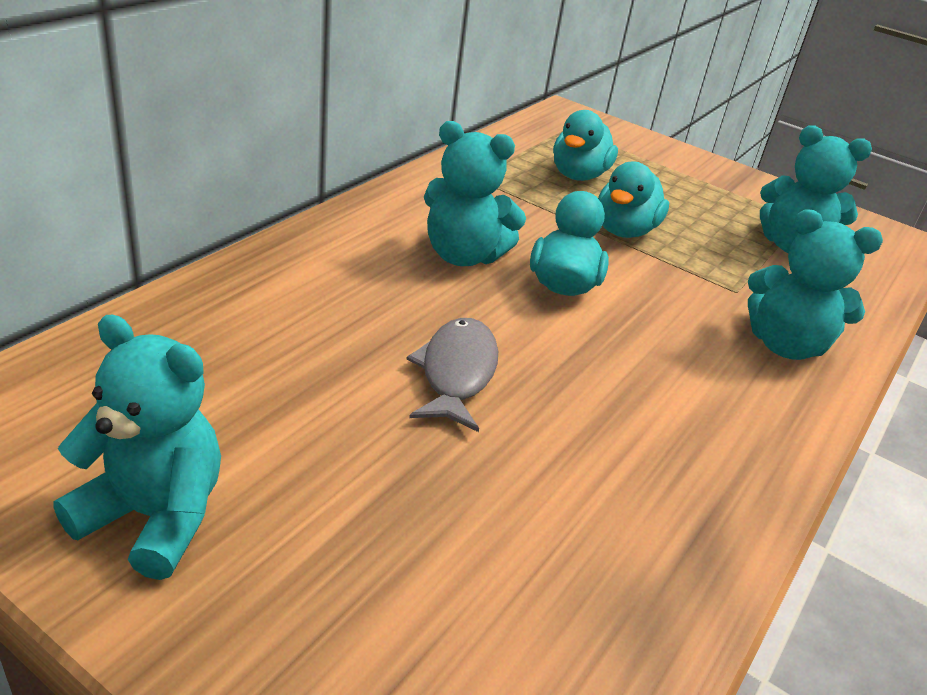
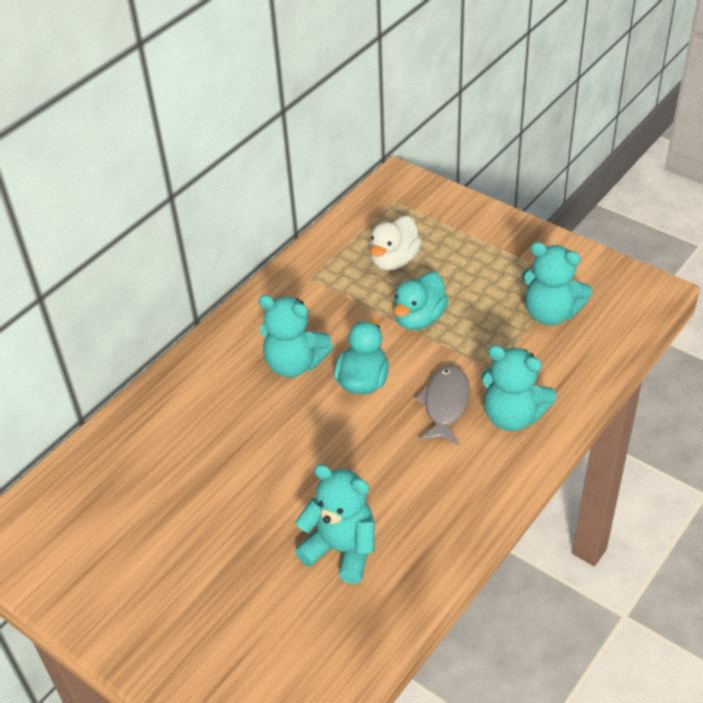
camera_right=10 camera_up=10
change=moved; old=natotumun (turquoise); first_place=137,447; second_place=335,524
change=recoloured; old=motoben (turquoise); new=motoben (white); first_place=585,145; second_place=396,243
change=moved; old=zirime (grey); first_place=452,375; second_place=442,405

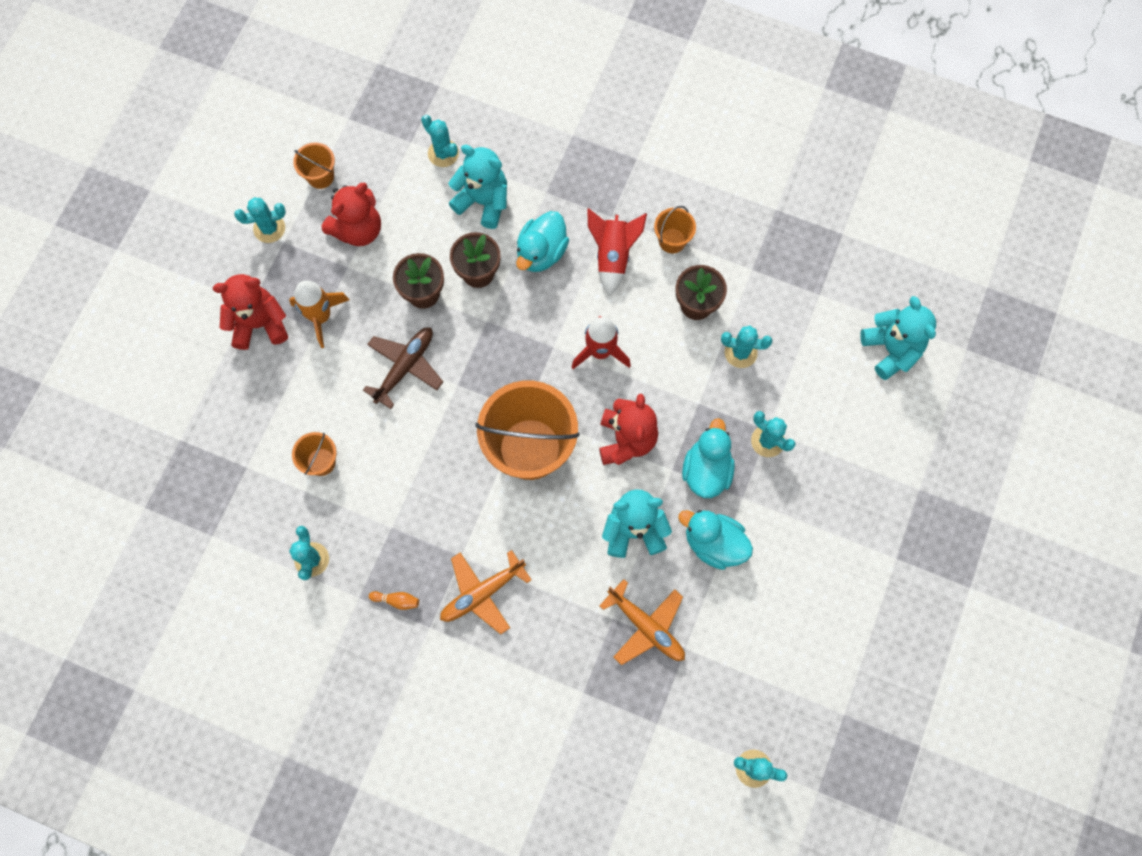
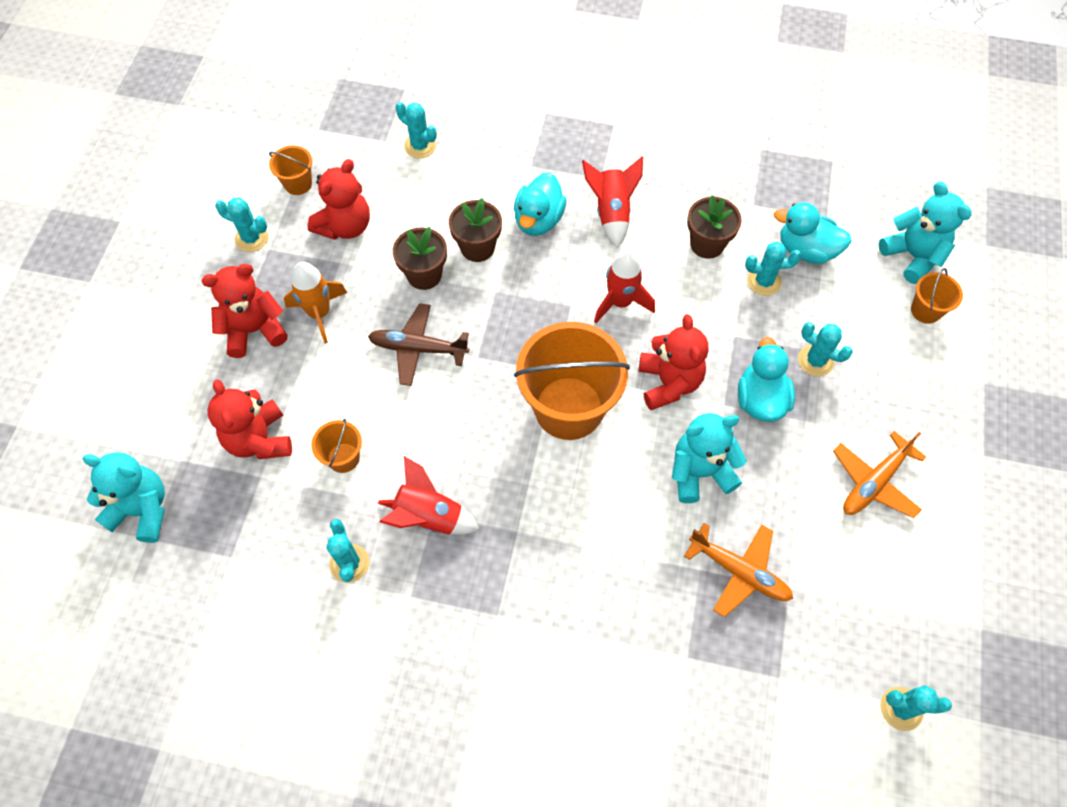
camera_right=-10 camera_up=-10
change=moved; old=natotumun (turquoise); first_place=477,187; second_place=123,497
change=added; new=natotumun (red); second_place=249,419
change=turned; old=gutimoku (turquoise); first_place=260,220; second_place=241,224; degrees=45
change=turned; old=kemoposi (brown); first_place=403,368; second_place=418,344; degrees=-105
change=added; new=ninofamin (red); second_place=429,495
change=moved; old=motoben (turquoise); first_place=715,540; second_place=813,233
change=moved; old=kemoposi (orange); first_place=486,592; second_place=879,474
change=moved; old=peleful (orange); first_place=675,229; second_place=937,296
change=removed; old=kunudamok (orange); first_place=394,600

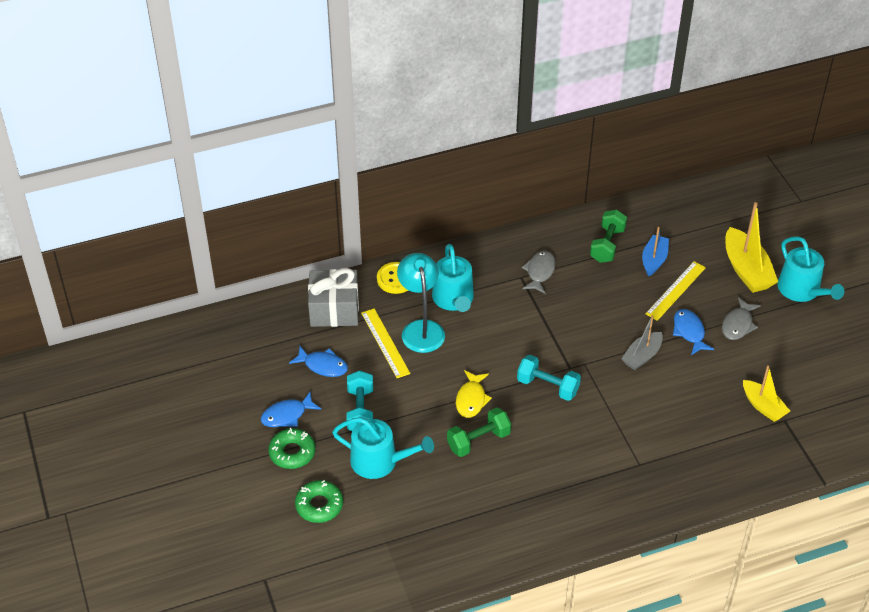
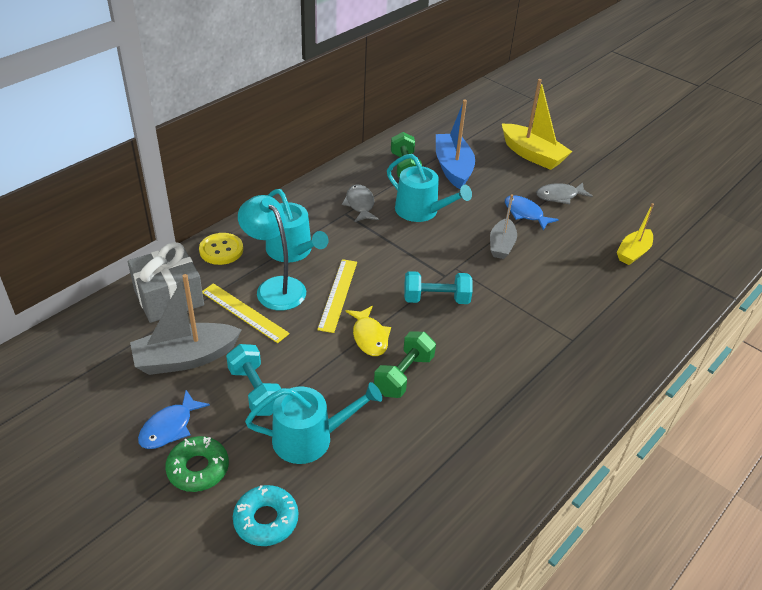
camera_right=-30 camera_up=-5
change=replaced; old=zirime (blue); new=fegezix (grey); first_place=318,361; second_place=186,324
change=recoloured; old=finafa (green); new=finafa (turquoise); first_place=319,501; second_place=265,515
change=moved; old=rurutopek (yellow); first_place=675,291; second_place=337,296
change=moved; old=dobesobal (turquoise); first_place=811,269; second_place=429,188
change=resized; old=fegezix (blue); first_place=655,252; second_place=455,144; factor=1.59
change=turned; old=zirime (grey); first_place=741,318; second_place=564,193; degrees=75
change=turned; old=fegezix (yellow); first_place=766,393; second_place=635,234; degrees=105

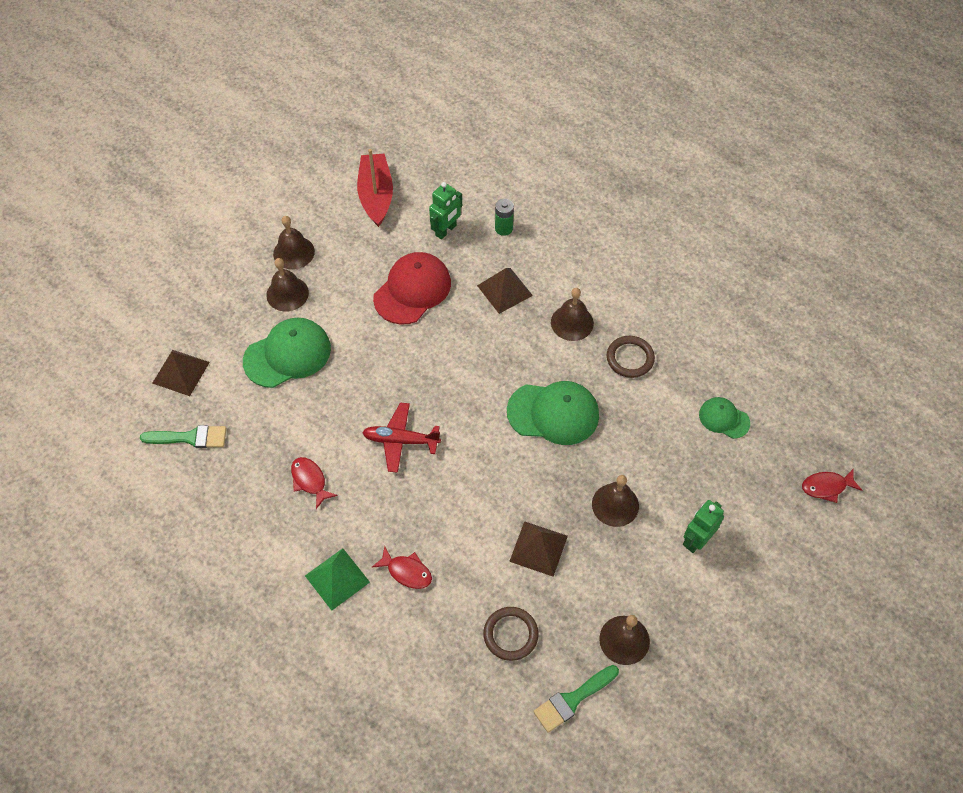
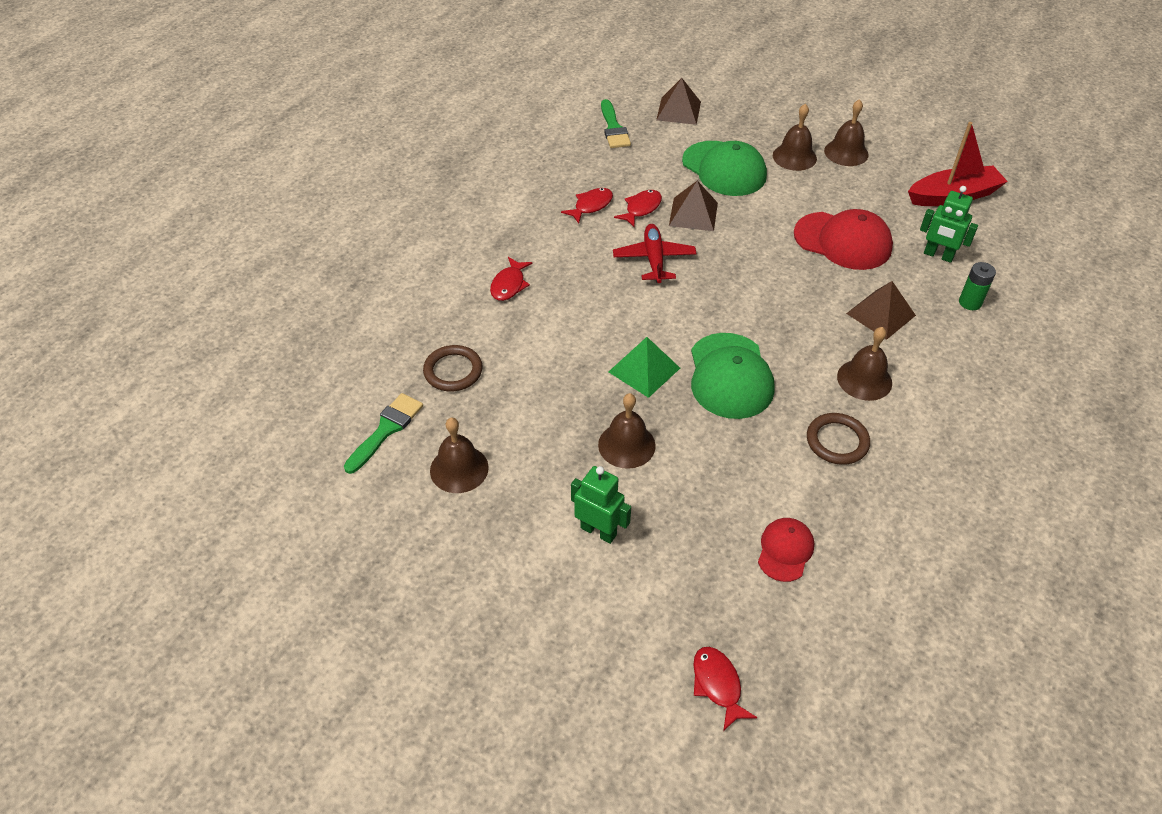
camera_right=80 camera_up=-10
change=turned; old=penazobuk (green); first_place=576,699; second_place=383,433; degrees=75
change=moved; old=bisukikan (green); first_place=337,579; second_place=644,367
change=added; new=zirime (red); second_place=638,208
change=moved; old=bisukikan (brown); first_place=538,549; second_place=693,206
change=recoloured; old=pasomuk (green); new=pasomuk (red); first_place=724,418; second_place=786,550

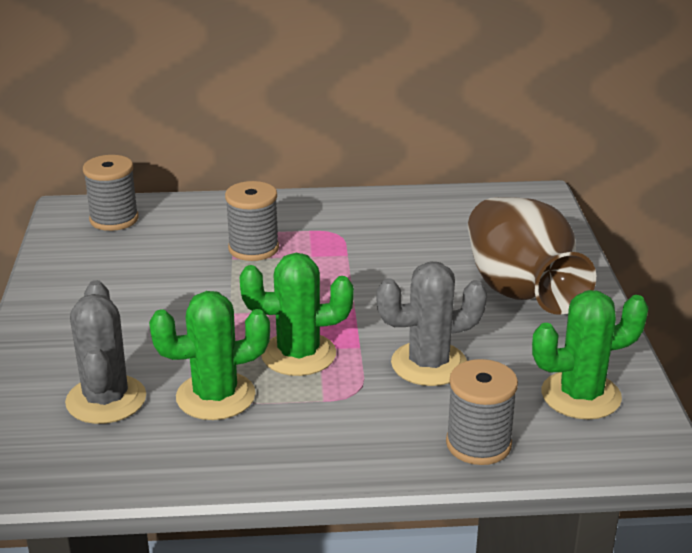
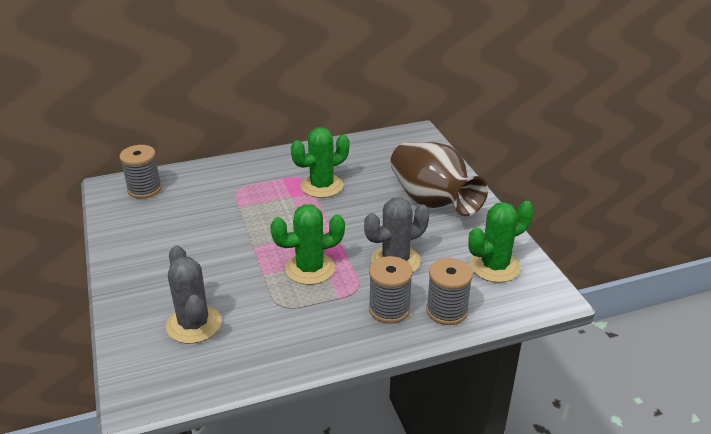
camera_right=-15 camera_up=5
change=moved; old=gutimoku (green); first_place=209,355; second_place=320,162
change=moved; old=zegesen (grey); first_place=252,221; second_place=391,290

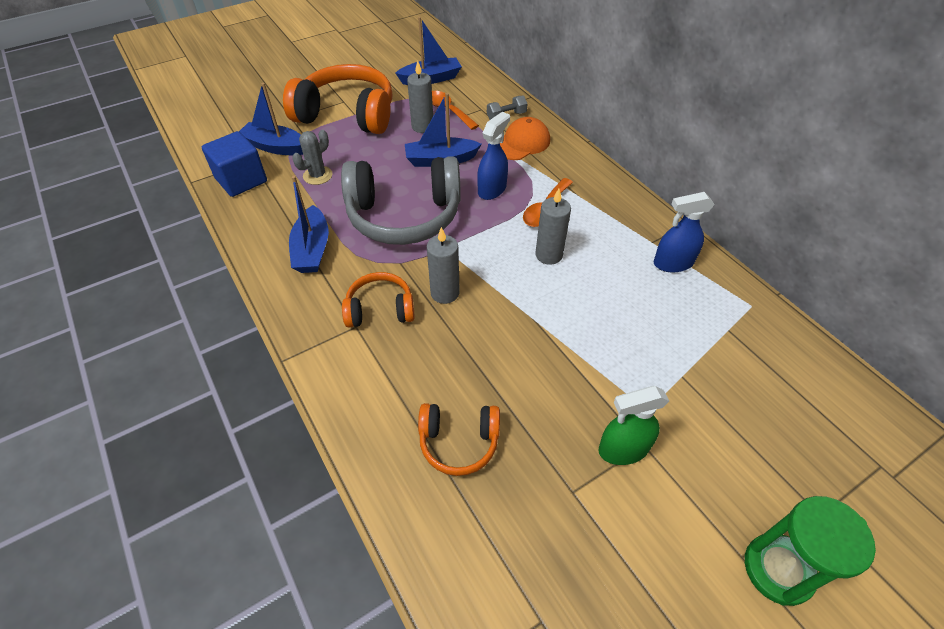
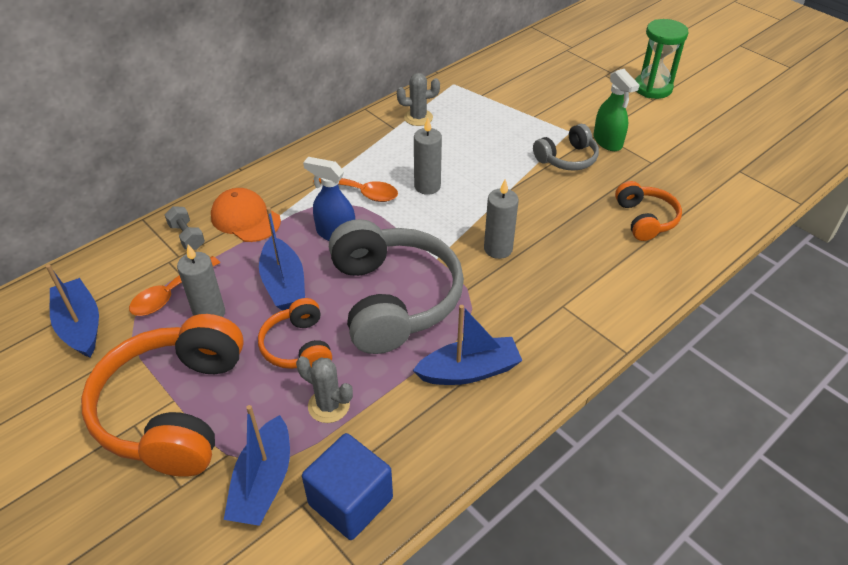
camera_right=-100 camera_up=-5
change=moved; old=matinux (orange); first_place=378,300; second_place=295,333
change=replaced; old=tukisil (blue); new=gutimoku (grey); first_place=684,232; second_place=418,99
change=added; new=matinux (grey); second_place=566,147

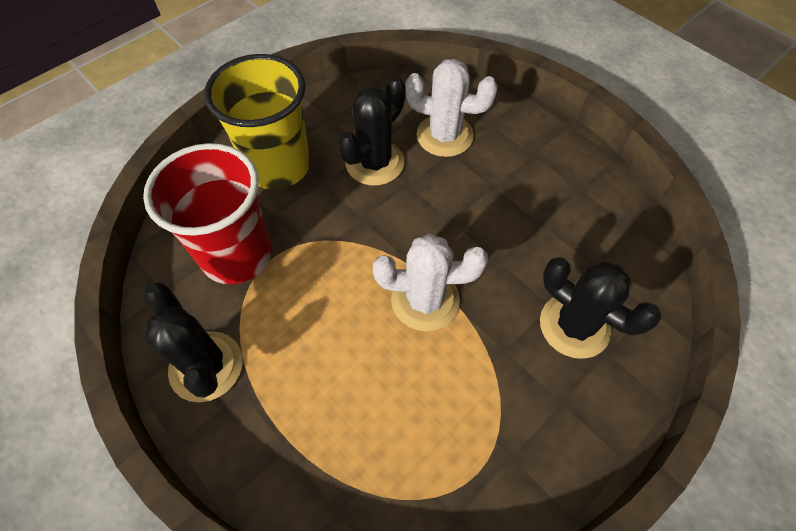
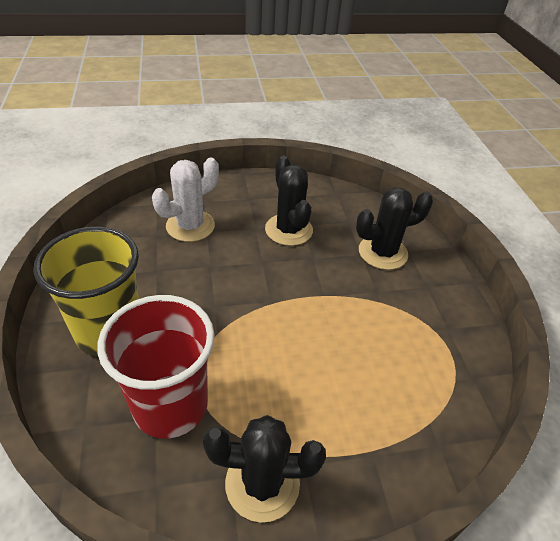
camera_right=-60 camera_up=-15
change=moved; old=gutimoku (black); first_place=372,131; second_place=289,201
change=removed; old=gutimoku (white); first_place=430,282

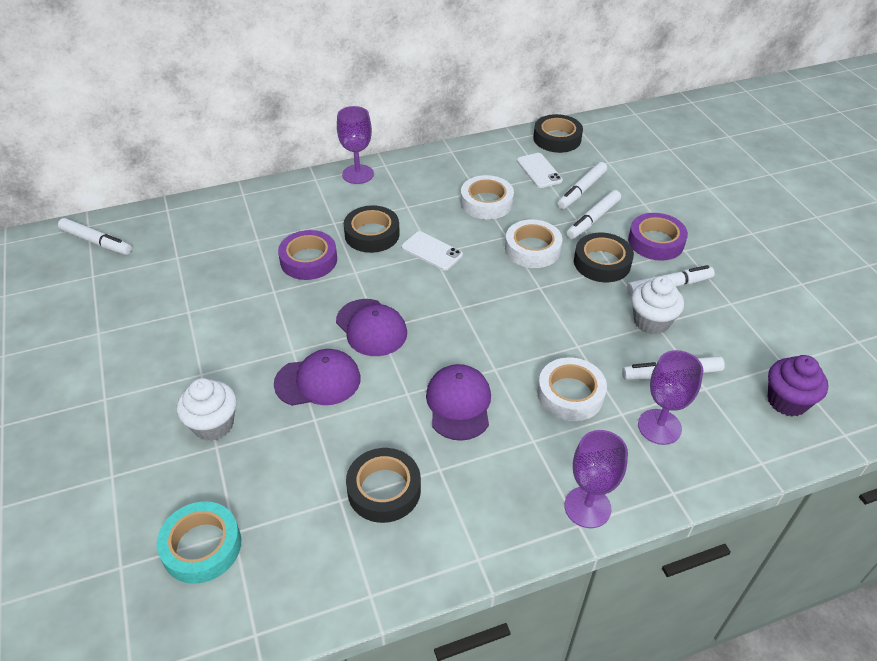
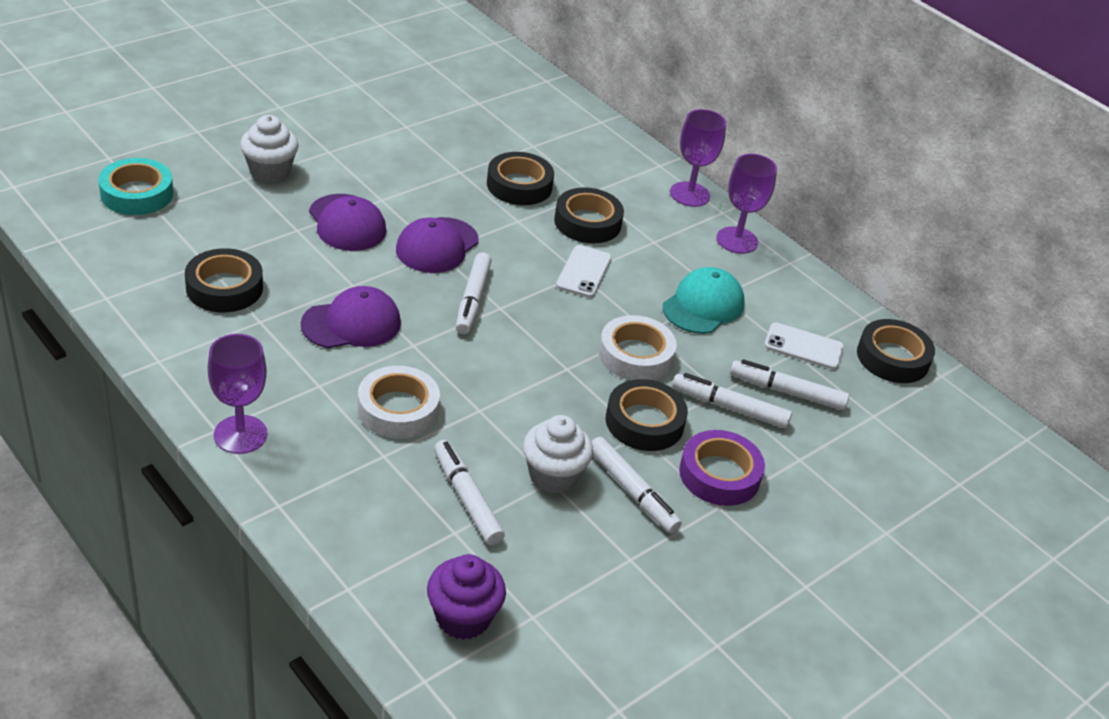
camera_right=65 camera_up=-5
change=moved; old=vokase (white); first_place=95,236; second_place=474,293
change=recoloured; old=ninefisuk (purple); new=ninefisuk (black); first_place=307,255; second_place=520,178
change=replaced; old=ninefisuk (white); new=pasomuk (turquoise); first_place=487,197; second_place=704,300
change=moved; old=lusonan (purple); first_place=671,397; second_place=747,204
change=turned; old=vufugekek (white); first_place=540,170; second_place=804,346; degrees=60

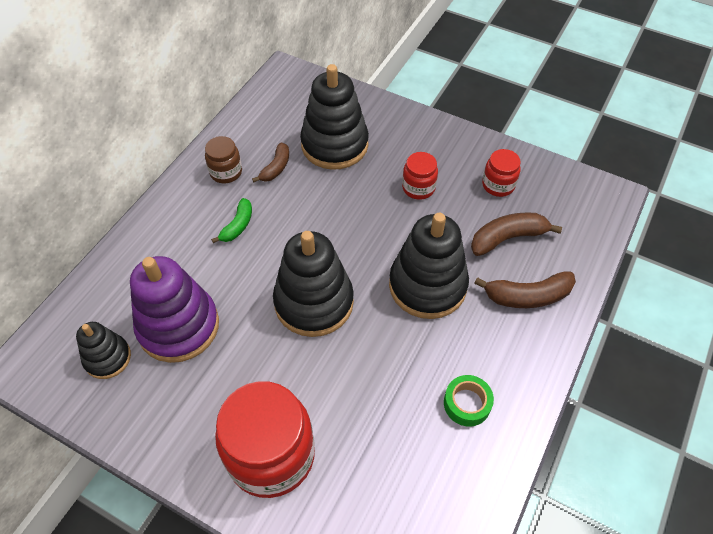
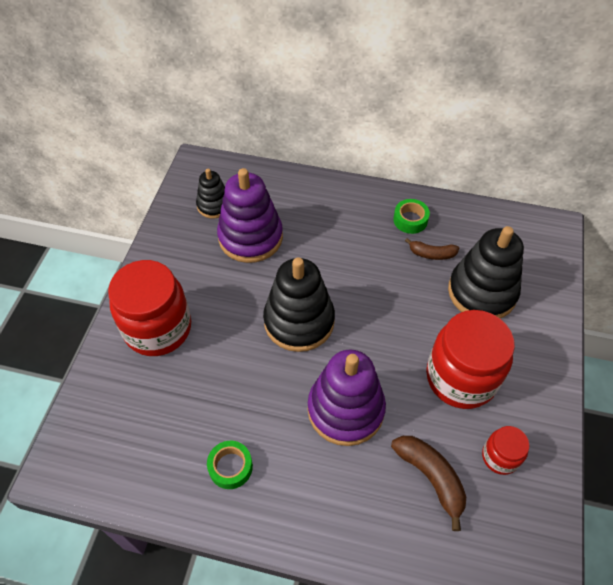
camera_right=75 camera_up=0
change=recoloured; old=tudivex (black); new=tudivex (purple); first_place=429,266; second_place=347,397
change=replaced; old=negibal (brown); new=ninefisuk (green); first_place=223,159; second_place=411,216
change=resized; old=negibal (red); first_place=420,176; second_place=470,359; factor=2.04
change=removed; old=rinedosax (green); first_place=231,220
change=removed; old=rinedosax (brown); first_place=525,289

